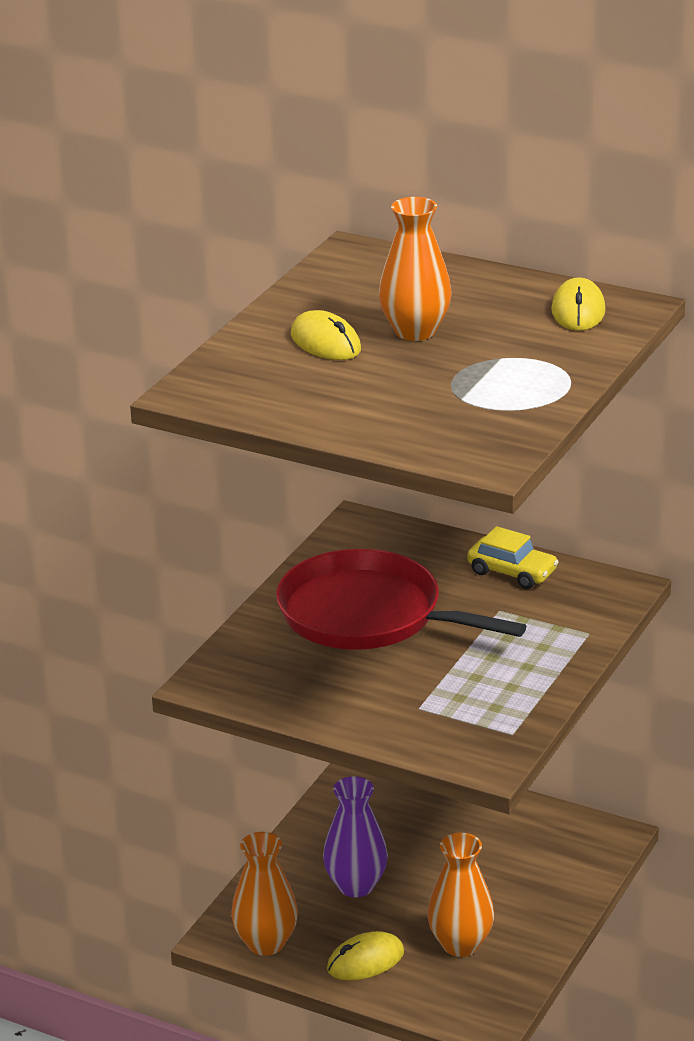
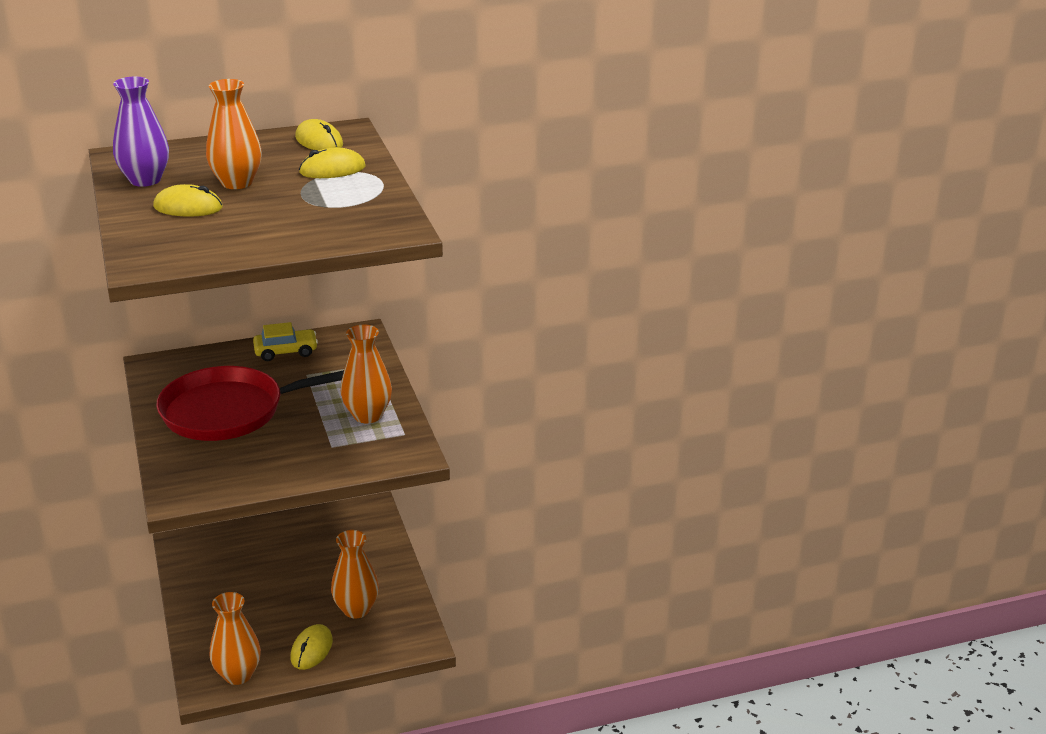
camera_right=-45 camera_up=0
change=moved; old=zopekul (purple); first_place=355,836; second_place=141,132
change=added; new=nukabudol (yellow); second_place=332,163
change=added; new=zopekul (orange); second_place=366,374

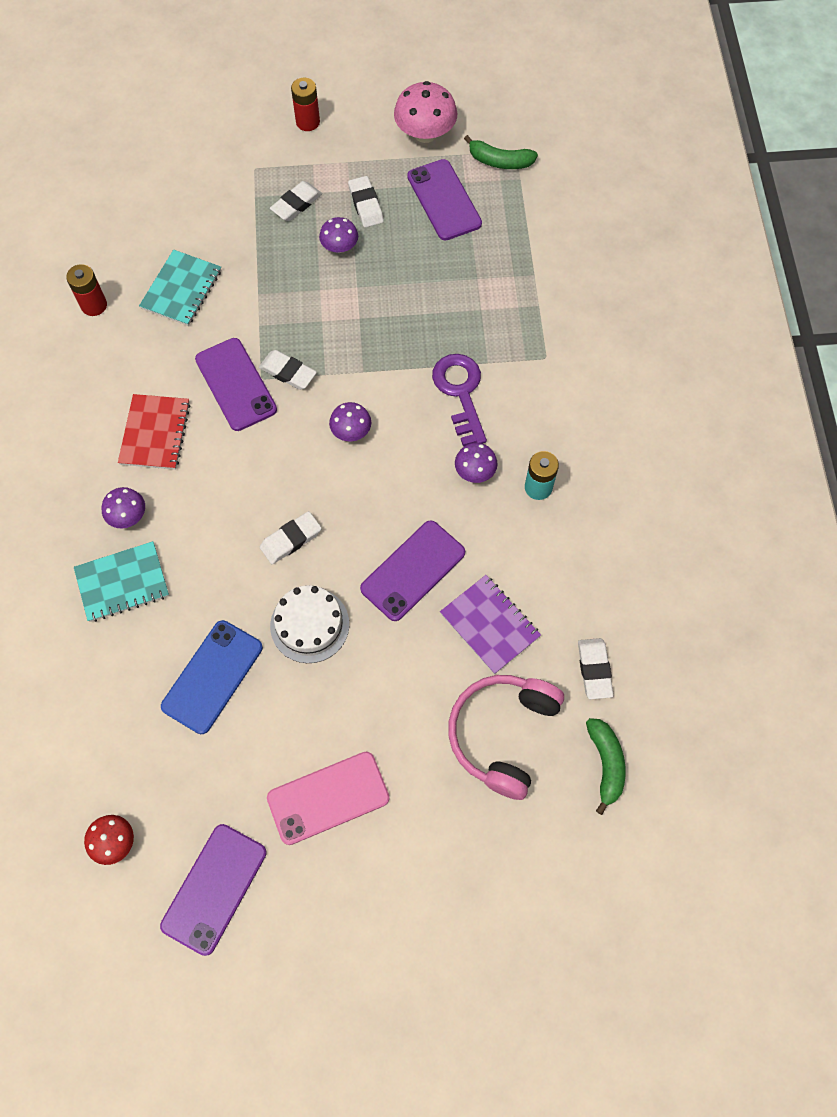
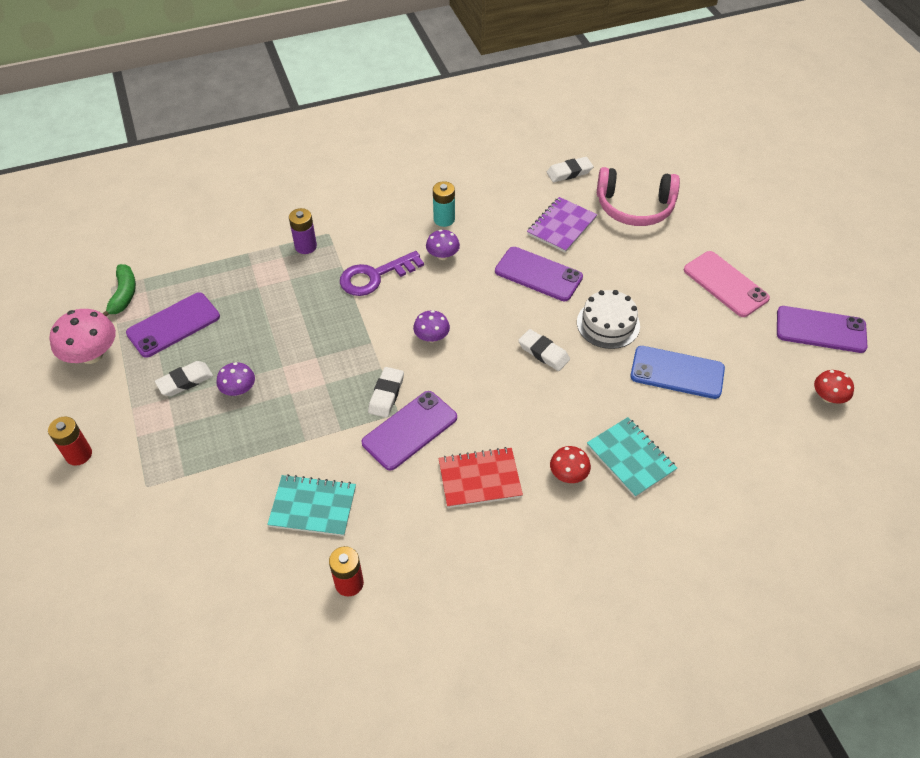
camera_right=-105 camera_up=-15
change=added; new=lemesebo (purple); second_place=303,231
change=recoloured; old=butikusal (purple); new=butikusal (red); first_place=123,507; second_place=570,464
change=removed; old=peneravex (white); first_place=296,201
change=removed; old=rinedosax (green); first_place=606,766

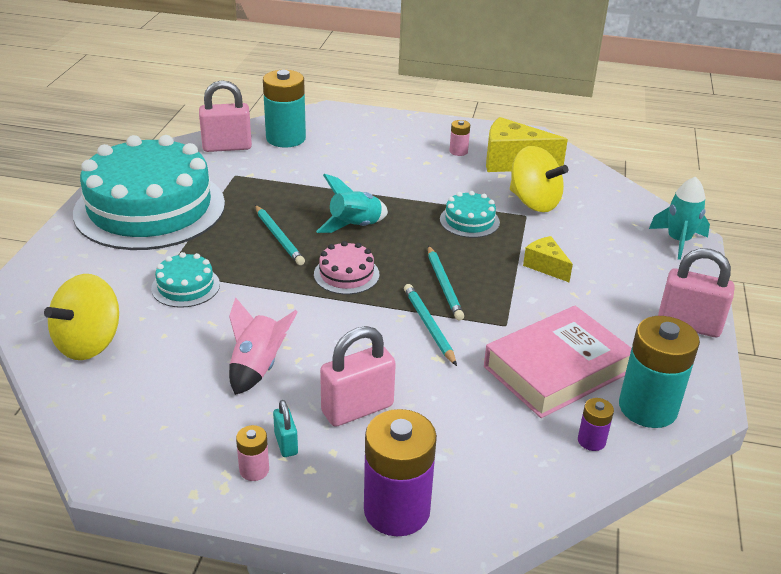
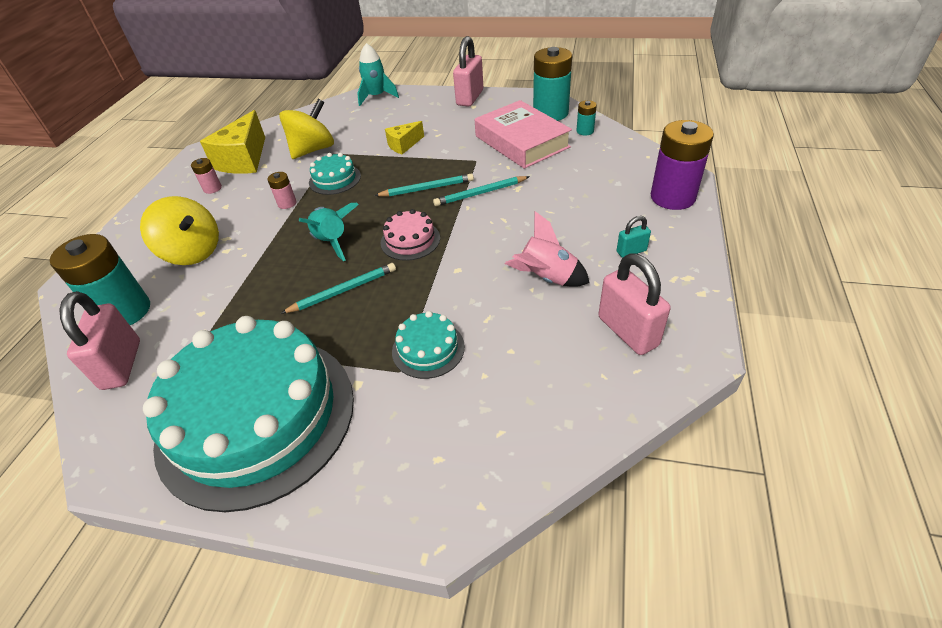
camera_right=-85 camera_up=10
change=moved; old=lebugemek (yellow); first_place=81,317; second_place=179,230
change=moved; old=lemesebo (pink); first_place=252,453; second_place=281,190
change=recoloured; old=lemesebo (purple); new=lemesebo (turquoise); first_place=596,424; second_place=586,118
change=moved; old=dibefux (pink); first_place=358,376; second_place=634,304

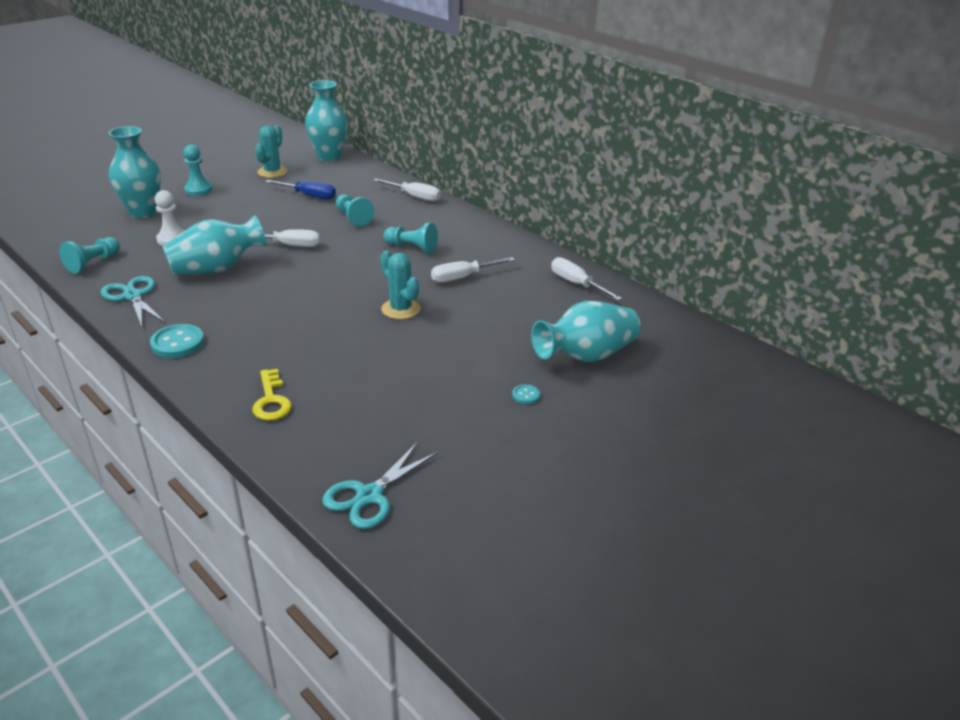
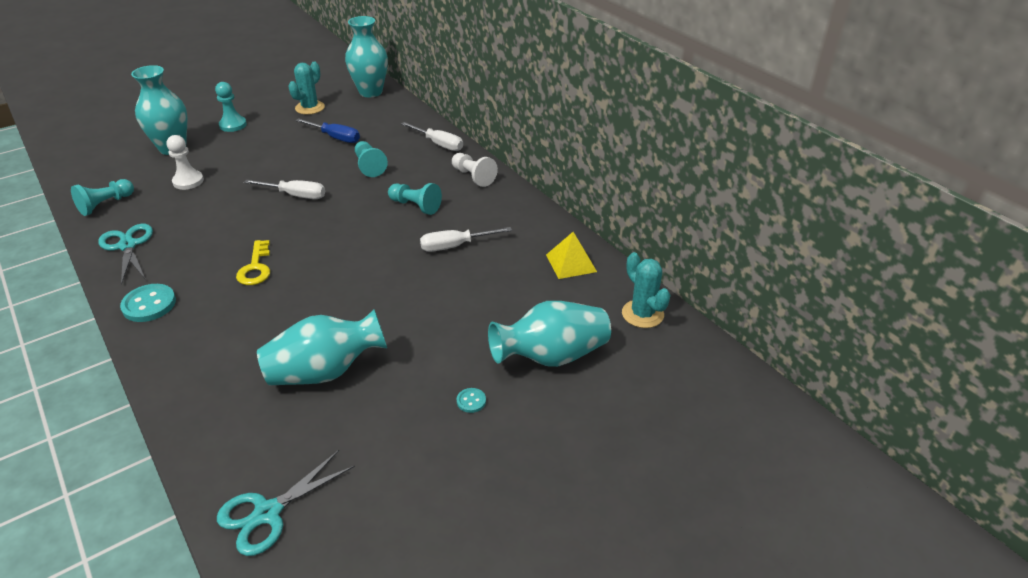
camera_right=10 camera_up=5
change=moved; old=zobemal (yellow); first_place=272,395; second_place=253,262
change=moved; old=zopekul (turquoise); first_place=214,245; second_place=322,347
change=added; new=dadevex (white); second_place=475,170
change=replaced; old=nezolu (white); new=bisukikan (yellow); first_place=586,279; second_place=571,255
change=moved; old=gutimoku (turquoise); first_place=400,285; second_place=646,290

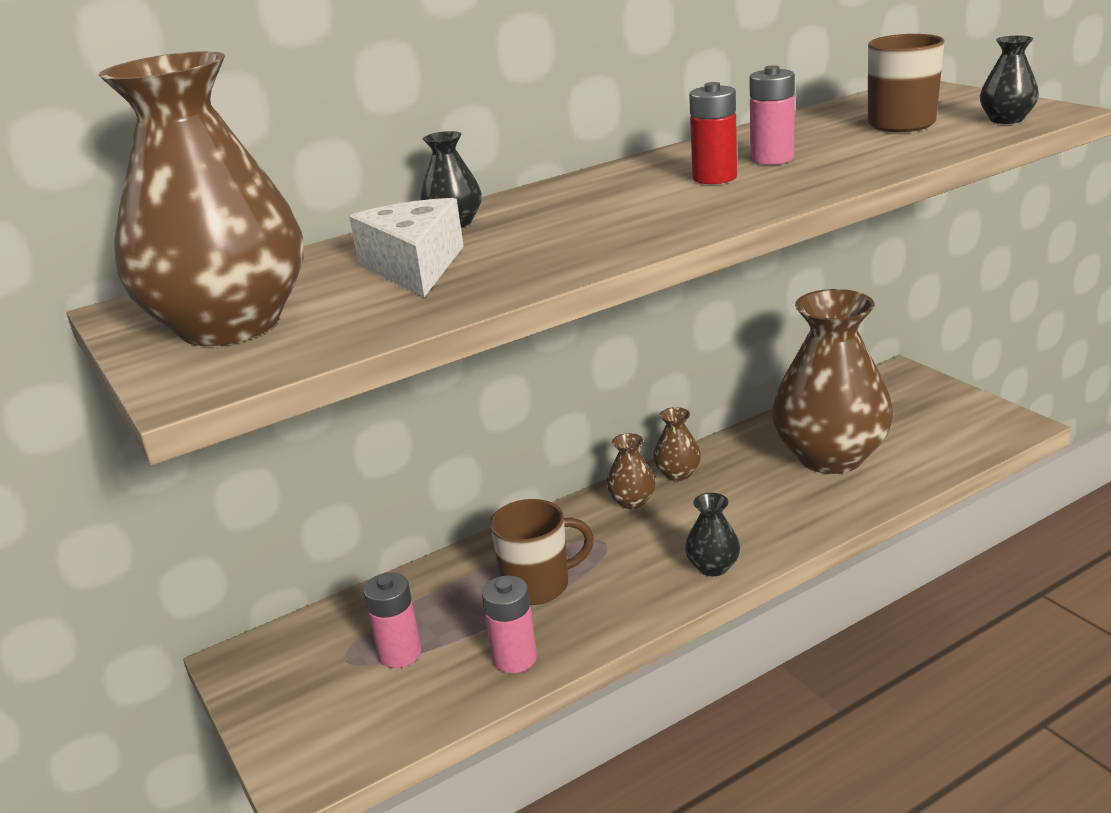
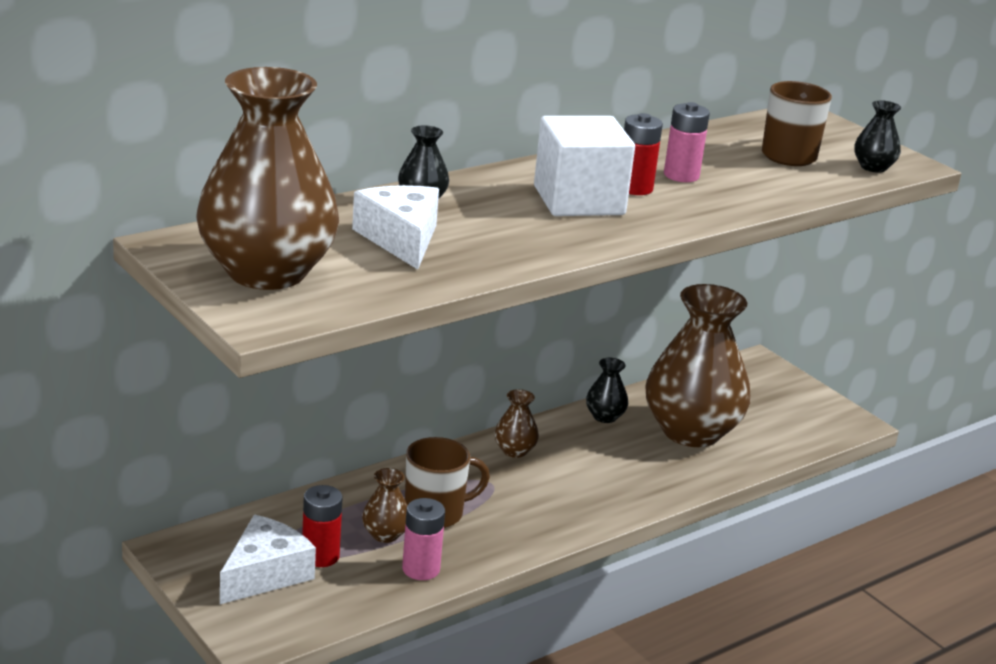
camera_right=-10 camera_up=0
change=added; new=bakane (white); second_place=268,559
change=recoloured; old=lemesebo (pink); new=lemesebo (red); first_place=392,620; second_place=322,526
change=moved; old=zopekul (brown); first_place=677,444; second_place=385,505
change=added; new=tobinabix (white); second_place=584,166
change=moved; old=zopekul (black); first_place=712,534; second_place=607,390

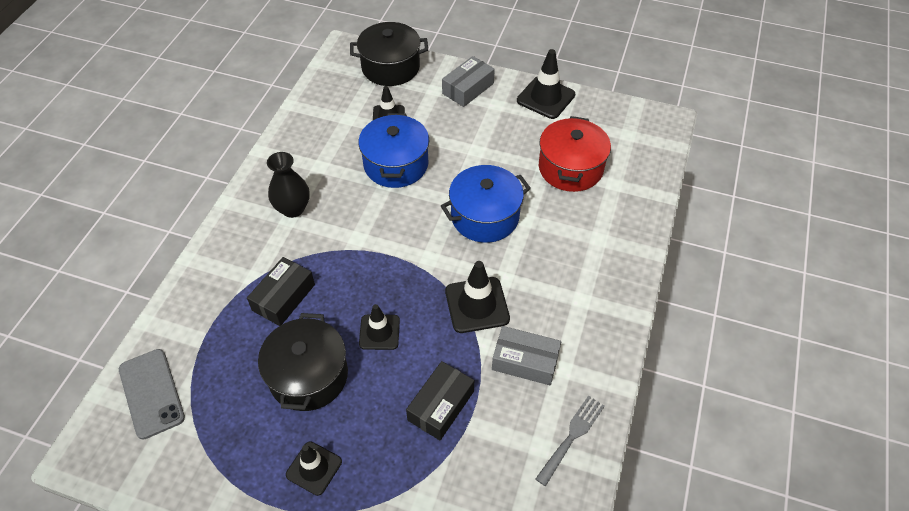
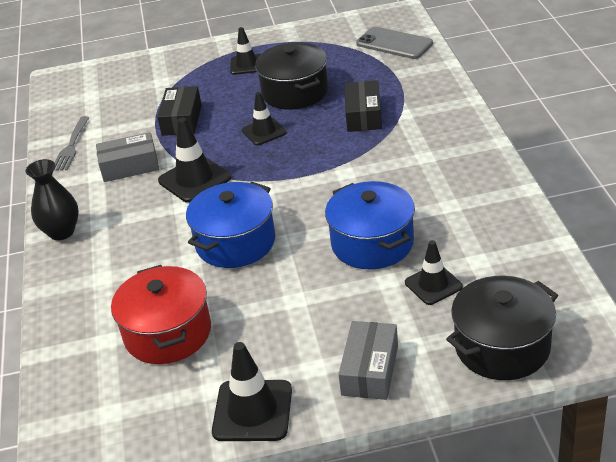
camera_right=155 camera_up=-15
change=moved; old=zopekul (black); first_place=288,185; second_place=52,199

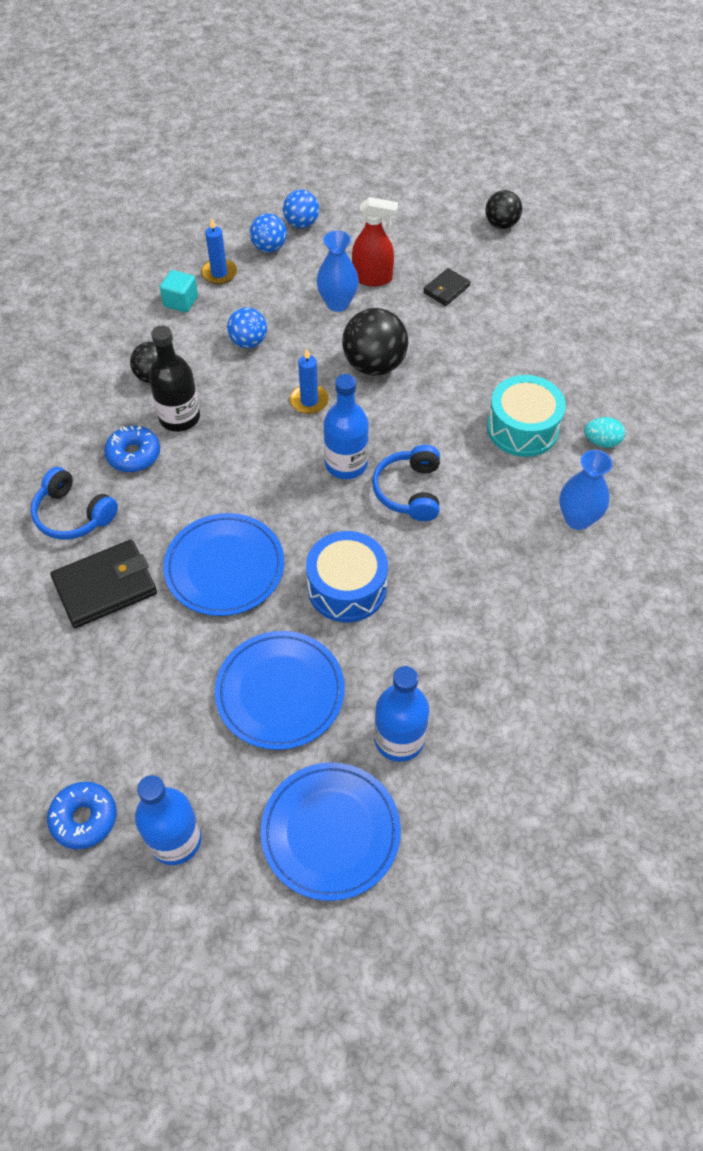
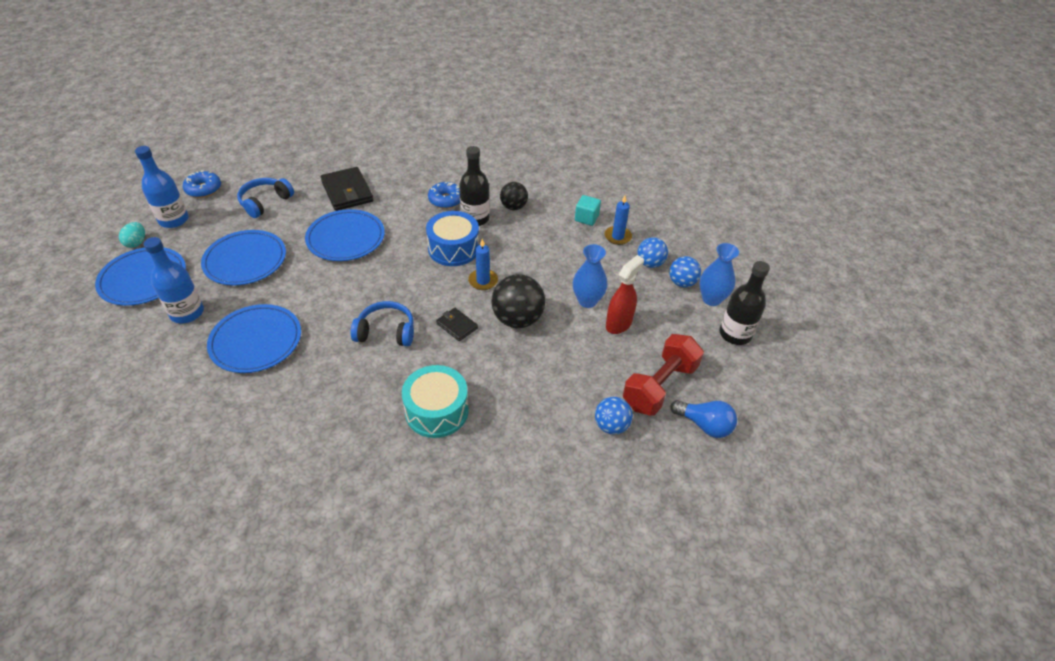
camera_right=90 camera_up=-10
change=moved; old=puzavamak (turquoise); first_place=604,432; second_place=132,235
change=added; new=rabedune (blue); second_place=254,338
change=moved; old=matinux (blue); first_place=74,503; second_place=265,198
change=moved; old=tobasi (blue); first_place=347,576; second_place=452,238
change=moved; old=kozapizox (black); first_place=446,287; second_place=457,324
change=moved; old=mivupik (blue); first_place=247,327; second_place=614,416
change=turned; old=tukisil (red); first_place=375,241; second_place=625,294; degrees=-150
change=added; new=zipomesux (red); second_place=663,375
change=replaced; old=mivupik (black); new=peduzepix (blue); first_place=504,209; second_place=703,419
change=moved; old=zopekul (blue); first_place=586,490; second_place=719,274
change=added; new=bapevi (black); second_place=744,303
change=removed; old=bapevi (blue); first_place=346,426

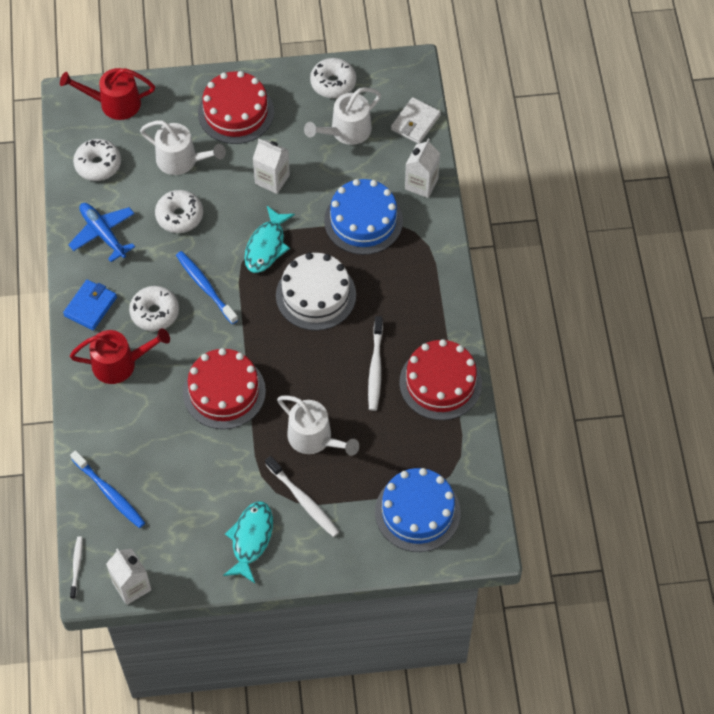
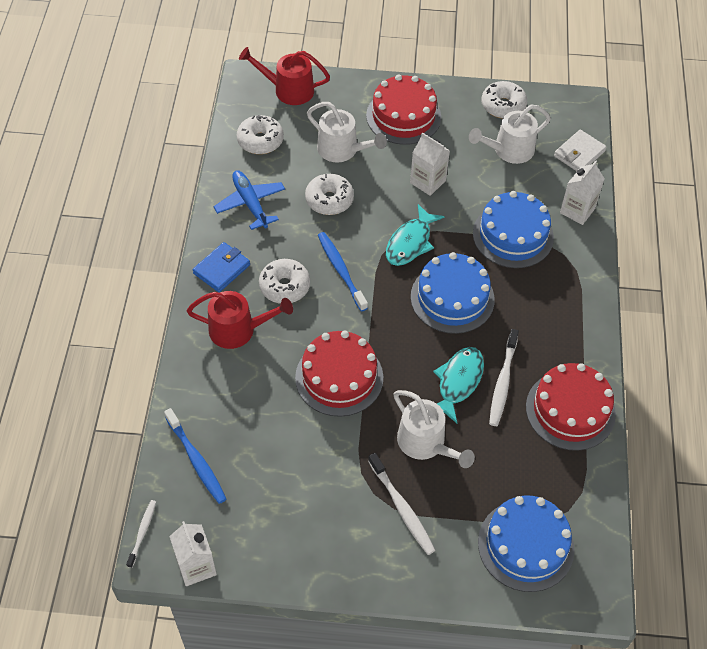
camera_right=10 camera_up=-5
change=recoloured; old=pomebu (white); new=pomebu (blue); first_place=316,291; second_place=453,293
change=moved; old=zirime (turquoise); first_place=248,542; second_place=458,385

